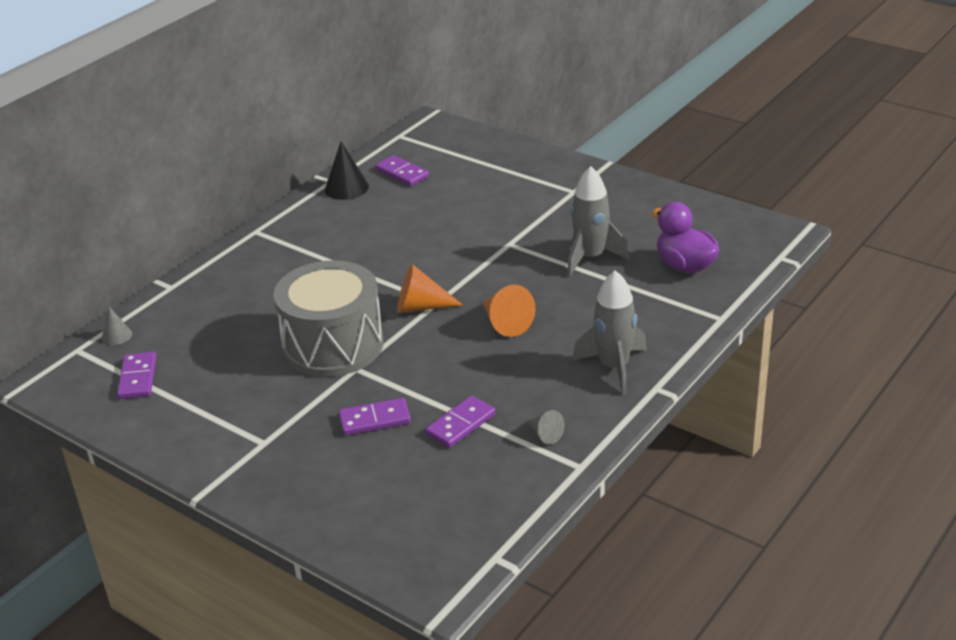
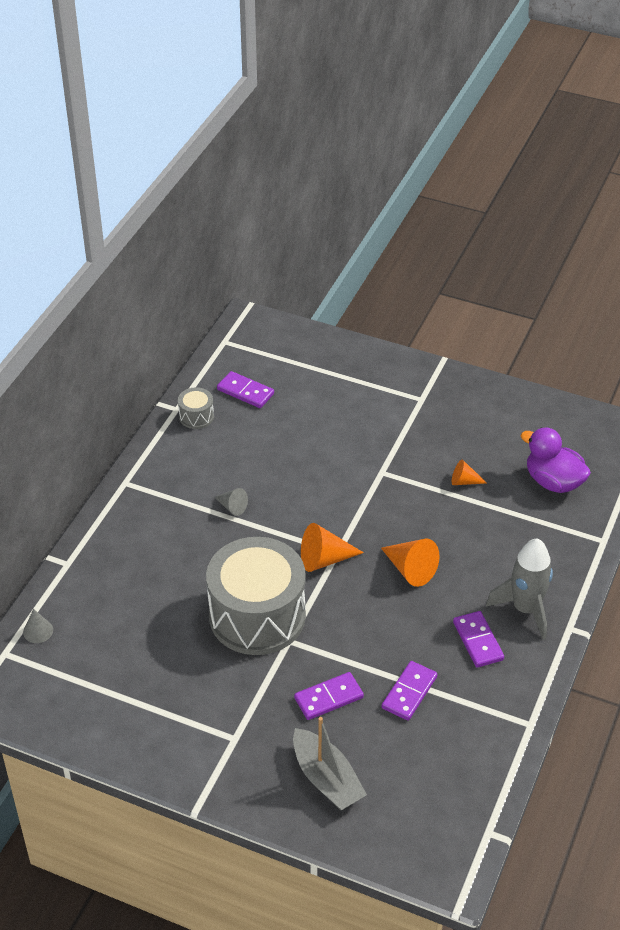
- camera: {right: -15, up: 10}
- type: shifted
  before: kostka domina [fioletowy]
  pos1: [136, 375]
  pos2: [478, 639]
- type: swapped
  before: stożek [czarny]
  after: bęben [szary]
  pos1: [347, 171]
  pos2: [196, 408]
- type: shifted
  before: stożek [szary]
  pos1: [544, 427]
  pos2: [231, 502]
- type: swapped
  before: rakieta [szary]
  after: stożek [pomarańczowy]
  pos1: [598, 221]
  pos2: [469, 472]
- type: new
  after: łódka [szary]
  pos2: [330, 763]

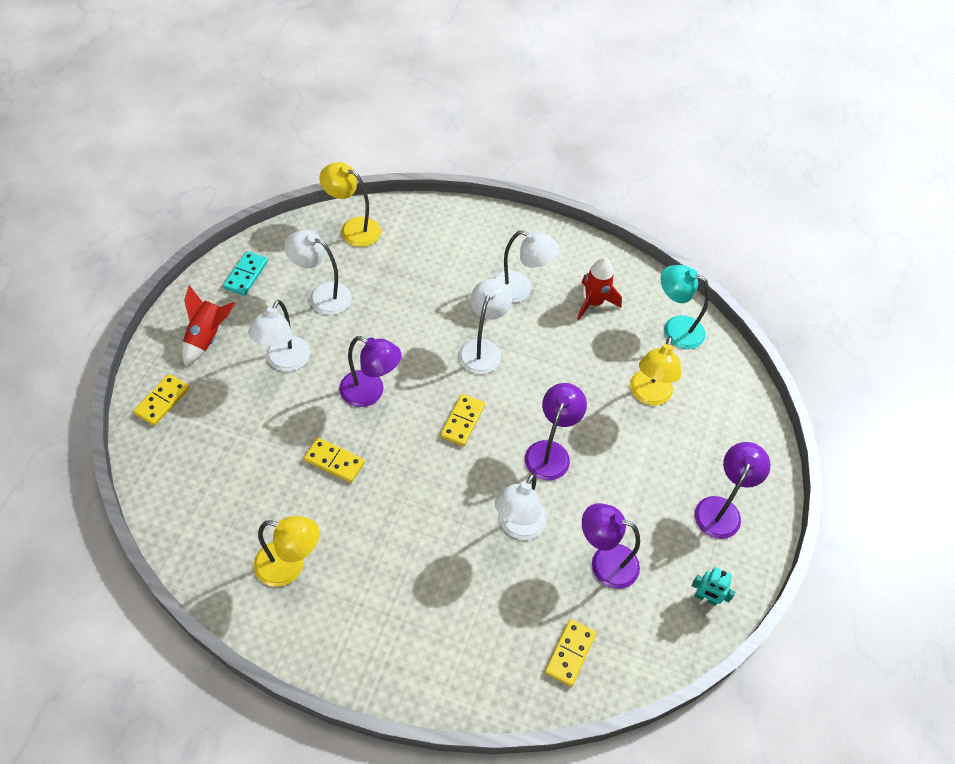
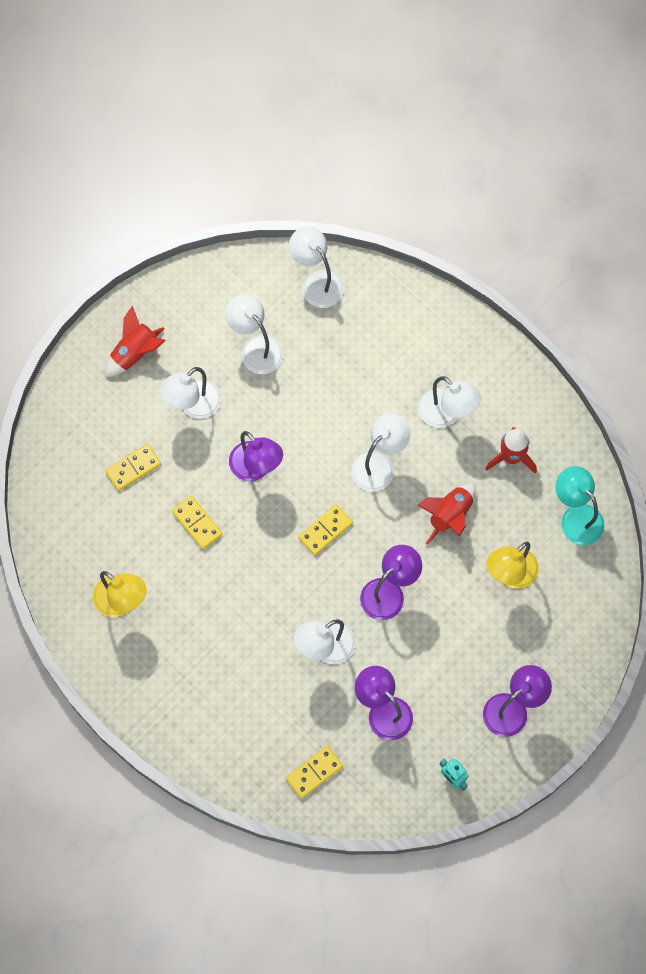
- camera: {right: 30, up: 15}
- type: shifted
  before: kostka domina [żółty]
  pos1: [161, 400]
  pos2: [133, 467]
- type: gone
  before: kostka domina [turkusowy]
  pos1: [245, 273]
- type: repainted
  before: lampka [żółty]
  after: lampka [biały]
  pos1: [350, 204]
  pos2: [316, 267]
- type: new
  after: rakieta [czerwony]
  pos2: [446, 514]

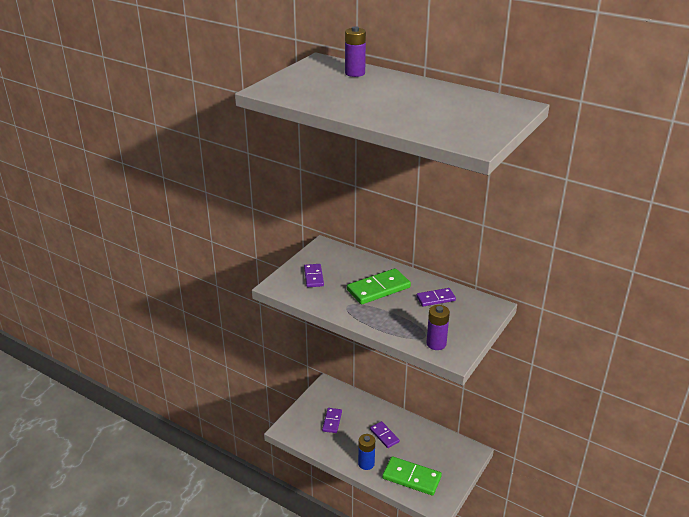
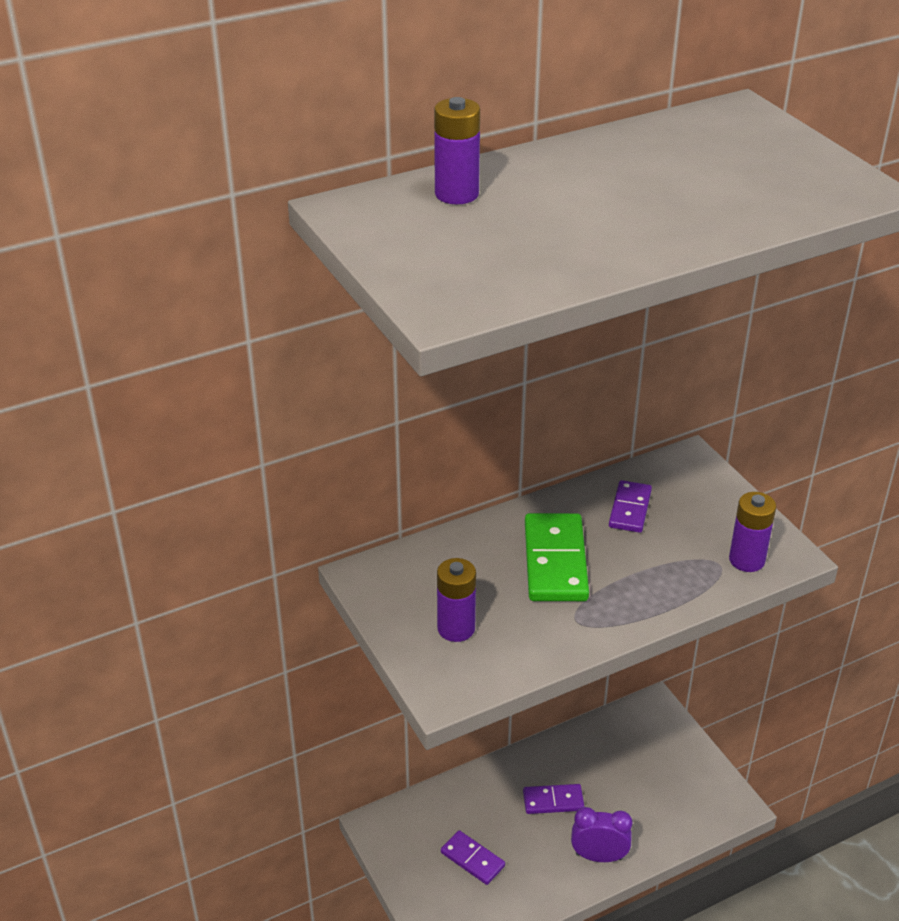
- camera: {right: -60, up: 5}
- type: swapped
  before: kostka domina [fioletowy]
  after: bateria [fioletowy]
  pos1: [314, 275]
  pos2: [456, 600]
- type: swapped
  before: bateria [niebieski]
  after: budzik [fioletowy]
  pos1: [366, 452]
  pos2: [601, 834]
- type: gone
  before: kostka domina [zielony]
  pos1: [412, 476]

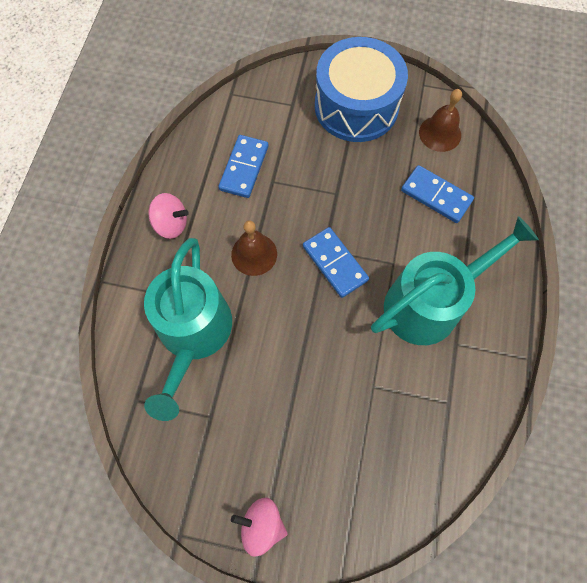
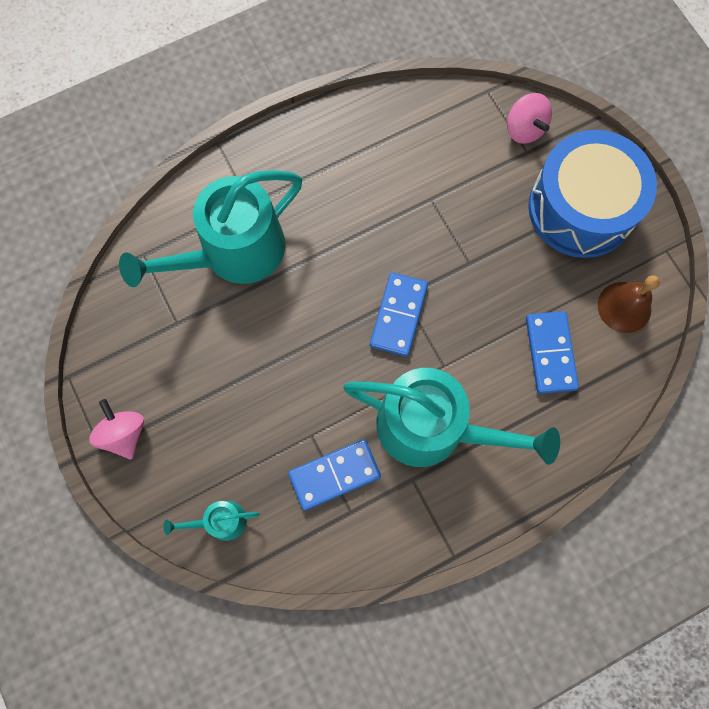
- camera: {right: 50, up: 5}
- type: shifted
  before: bączek [różowy]
  pos1: [168, 216]
  pos2: [529, 118]
- type: shifted
  before: kostka domina [niebieski]
  pos1: [243, 166]
  pos2: [334, 475]
- type: gone
  before: dzwonek [brązowy]
  pos1: [254, 248]
- type: new
  after: konewka [turkusowy]
  pos2: [211, 521]

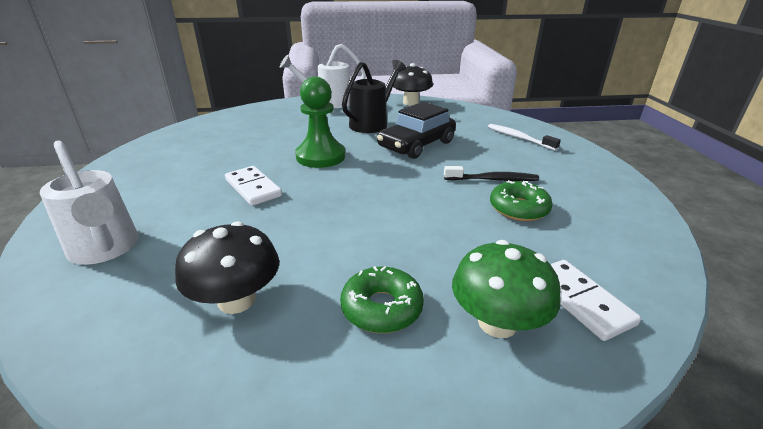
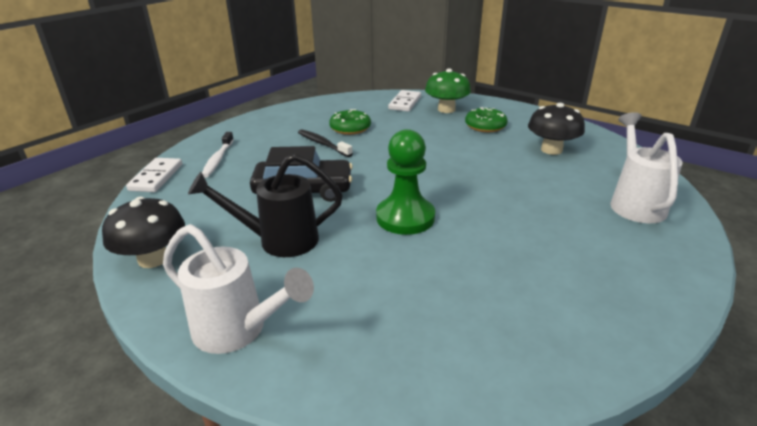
- camera: {right: -135, up: 0}
- type: shifted
  before: kostka domina [biały]
  pos1: [253, 186]
  pos2: [154, 175]

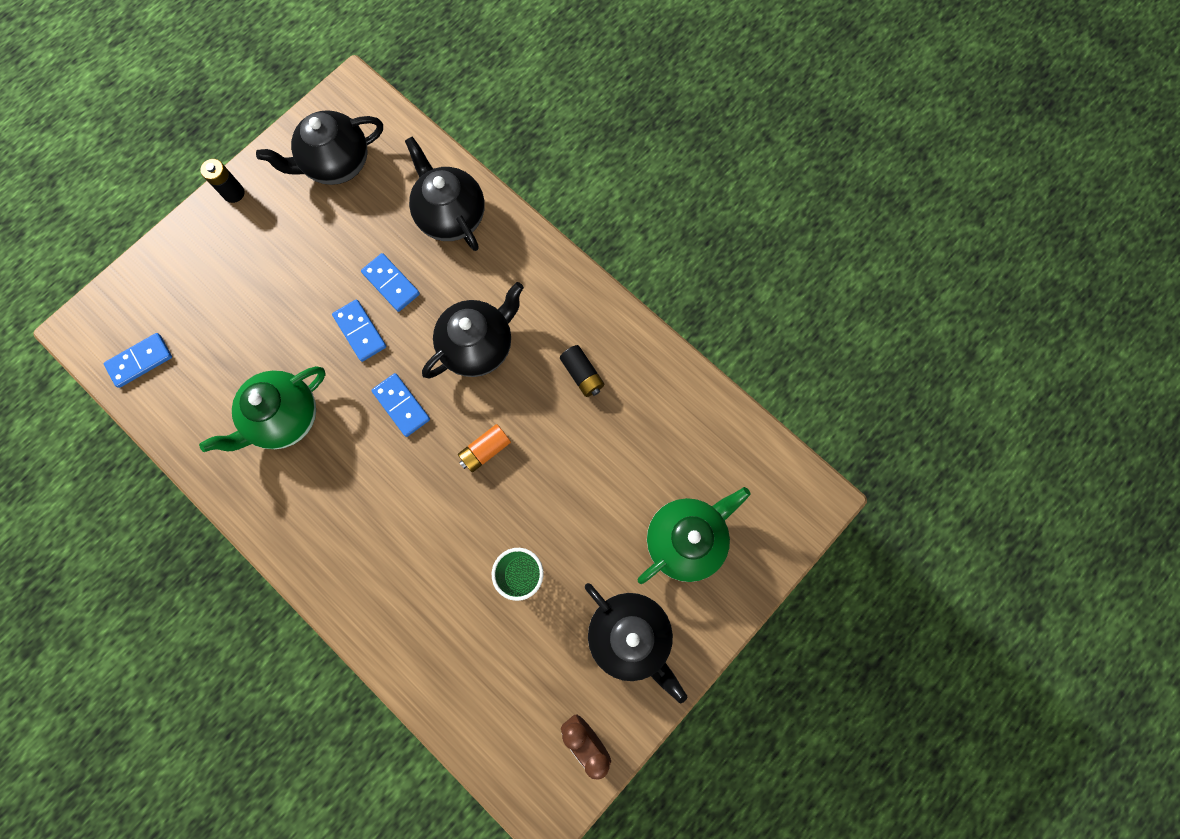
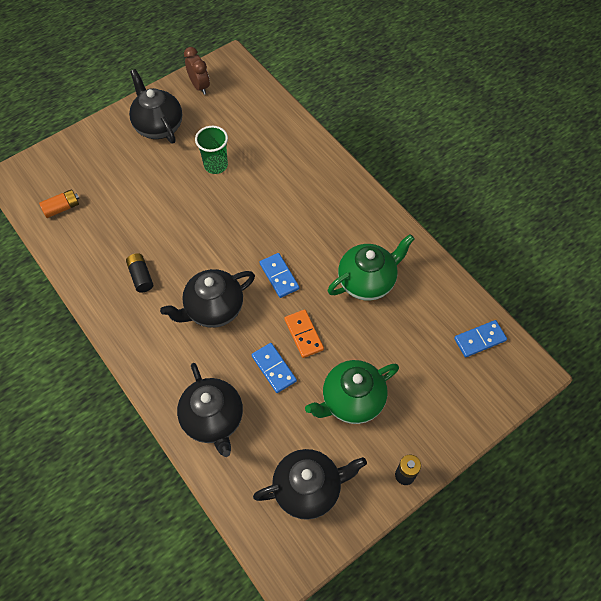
- camera: {right: -170, up: -15}
- type: repainted
  before: kostka domina [niebieski]
  after: kostka domina [pomarańczowy]
  pos1: [359, 330]
  pos2: [304, 333]
- type: shifted
  before: bateria [pomarańczowy]
  pos1: [484, 448]
  pos2: [59, 203]
- type: shifted
  before: imbryk [zielony]
  pos1: [694, 535]
  pos2: [352, 392]

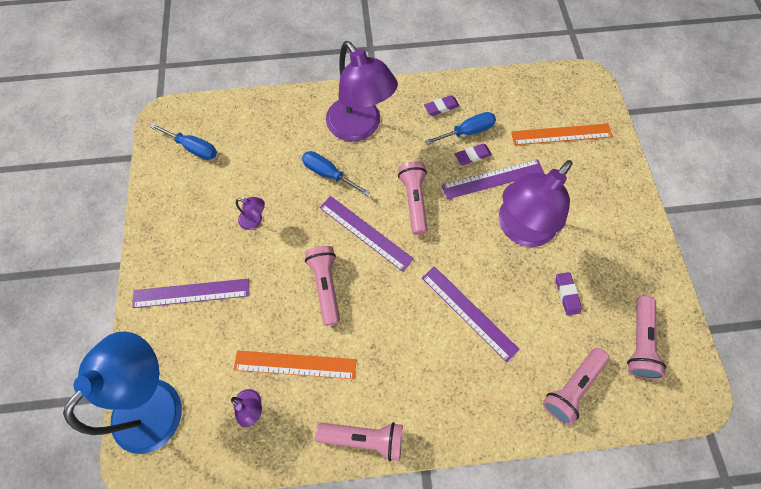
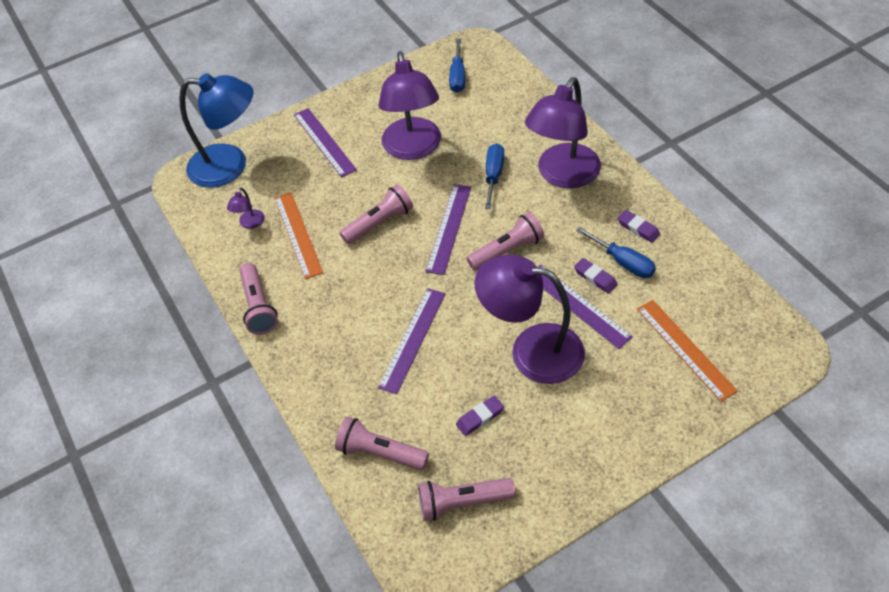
- camera: {right: 70, up: -15}
- type: scaled
  before: lampka [fioletowy]
  pos1: [250, 213]
  pos2: [409, 105]
  scale: 2.49

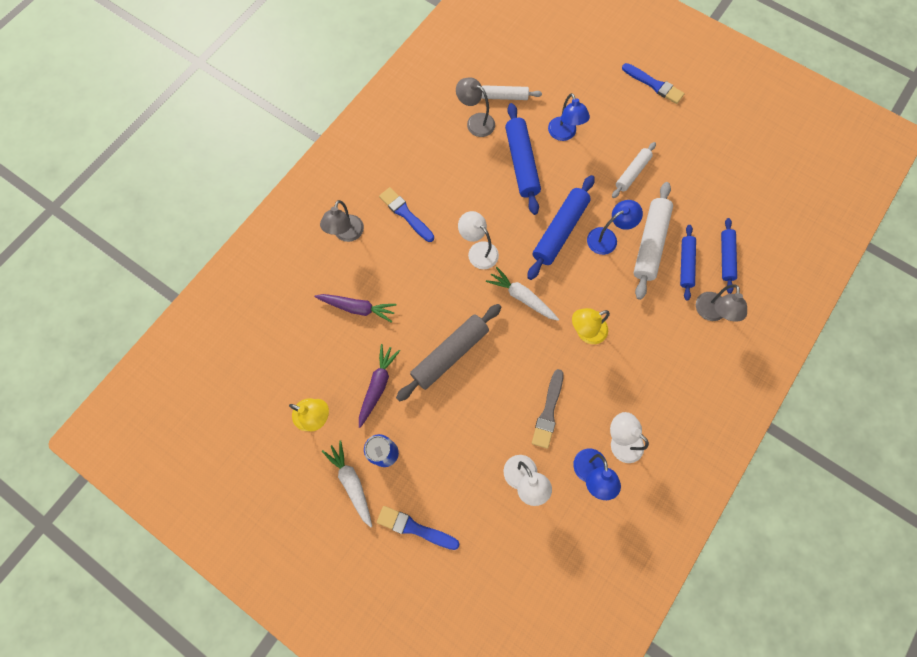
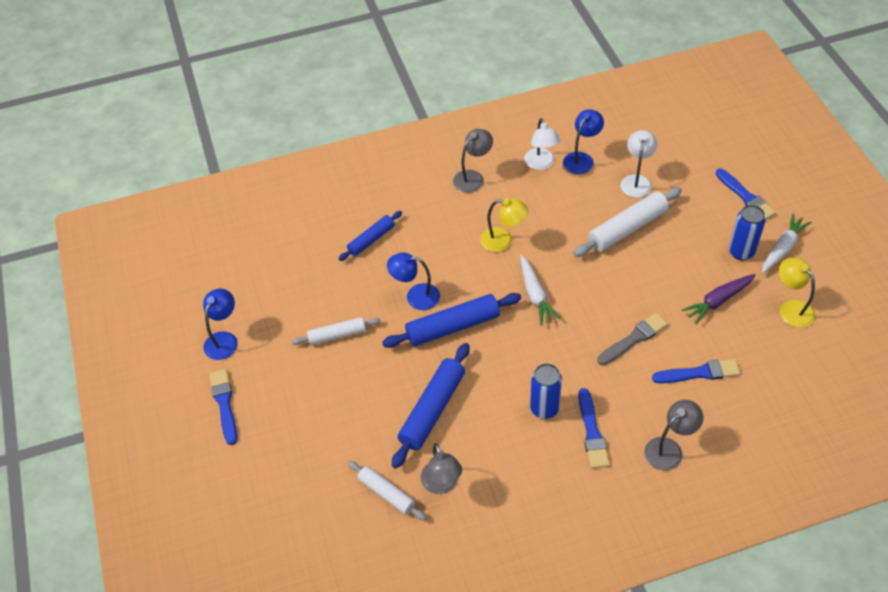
- camera: {right: -140, up: -20}
- type: swapped
  before: marchewka [fioletowy]
  after: pędzel [niebieski]
  pos1: [355, 308]
  pos2: [696, 371]
- type: rotated
  before: marchewka [biały]
  pos1: [347, 484]
  pos2: [787, 243]
  turn: -150
- type: gone
  before: wałek do ciasta [szary]
  pos1: [448, 353]
- type: gone
  before: lampka [biały]
  pos1: [478, 240]
- type: shifted
  before: pędzel [szary]
  pos1: [548, 409]
  pos2: [632, 339]
- type: shifted
  before: lampka [niebieski]
  pos1: [569, 117]
  pos2: [220, 324]
- type: shifted
  before: wałek do ciasta [biały]
  pos1: [653, 241]
  pos2: [627, 222]
- type: shifted
  before: lampka [szary]
  pos1: [721, 303]
  pos2: [473, 161]
- type: gone
  before: wałek do ciasta [niebieski]
  pos1: [729, 256]
- type: new
  after: puszka [niebieski]
  pos2: [546, 391]

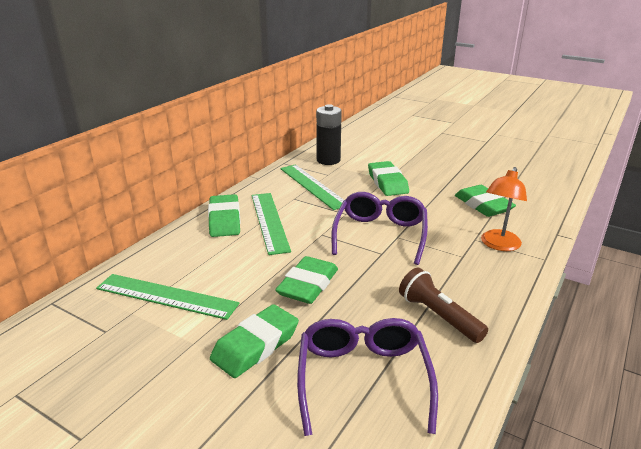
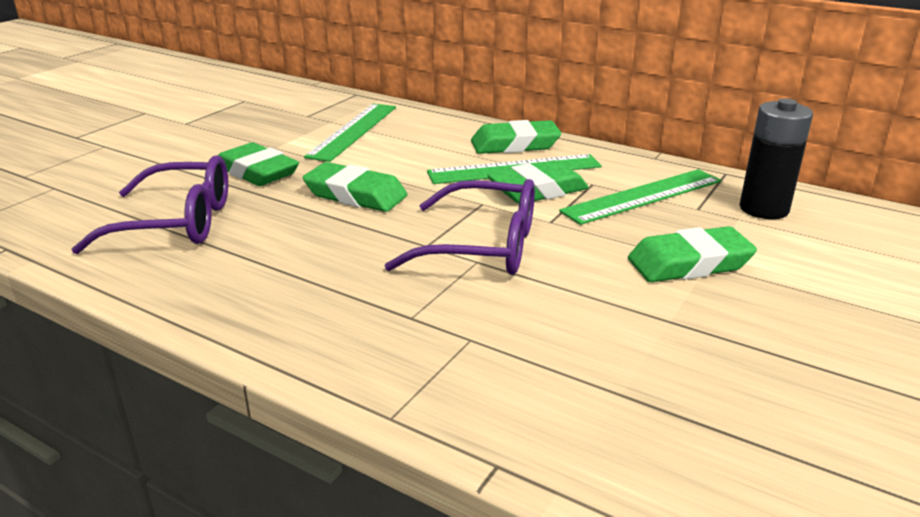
- camera: {right: 90, up: 0}
- type: gone
  before: latarka [brązowy]
  pos1: [443, 305]
- type: shifted
  before: gumka do mazania [zielony]
  pos1: [485, 201]
  pos2: [538, 182]
- type: gone
  before: lampka [pomarańczowy]
  pos1: [504, 209]

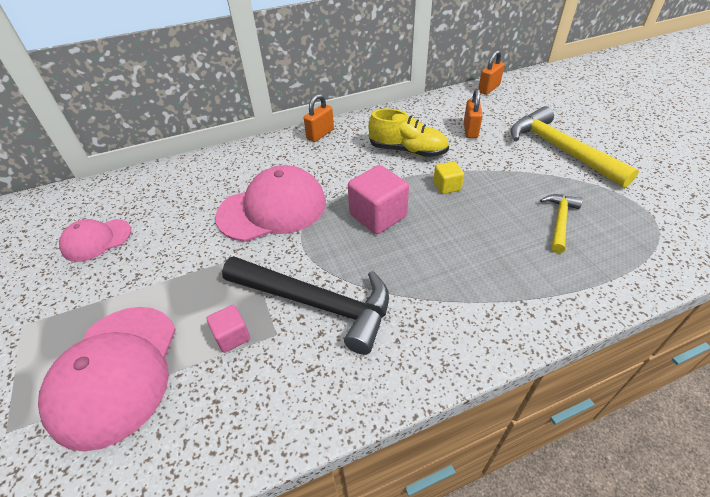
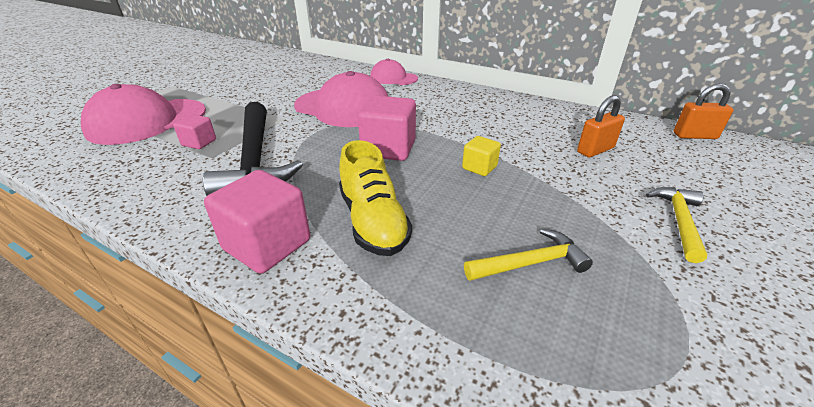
- camera: {right: 50, up: -10}
- type: shifted
  before: czapka [różowy]
  pos1: [95, 240]
  pos2: [394, 72]
- type: gone
  before: kłódka [pomarańczowy]
  pos1: [319, 118]
- type: shifted
  before: but [żółty]
  pos1: [409, 132]
  pos2: [375, 198]
- type: scaled
  before: młotek [żółty]
  pos1: [575, 147]
  pos2: [676, 225]
  scale: 0.53
- type: new
  after: sześcian [różowy]
  pos2: [257, 222]

